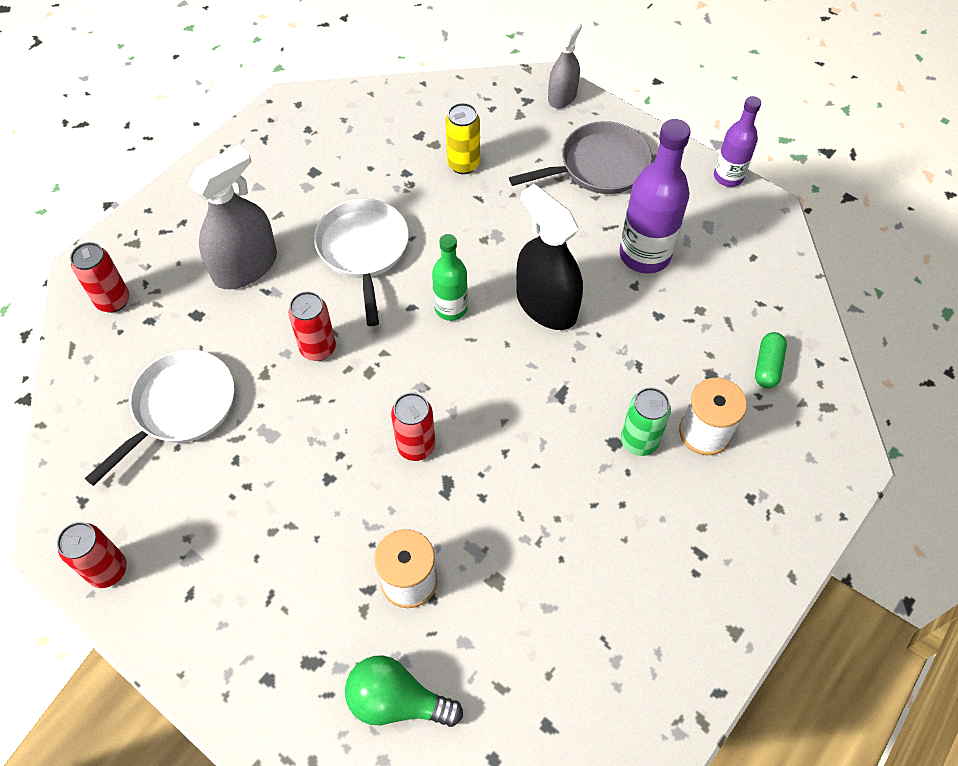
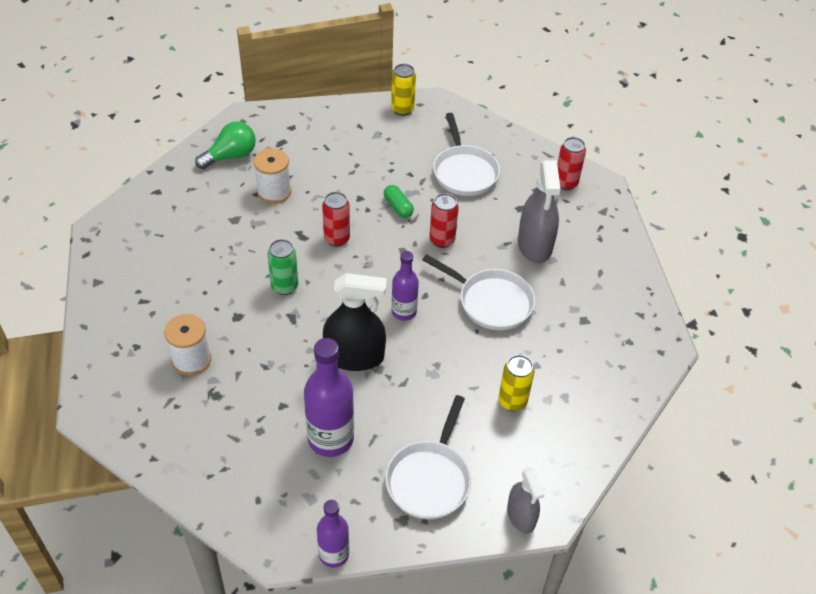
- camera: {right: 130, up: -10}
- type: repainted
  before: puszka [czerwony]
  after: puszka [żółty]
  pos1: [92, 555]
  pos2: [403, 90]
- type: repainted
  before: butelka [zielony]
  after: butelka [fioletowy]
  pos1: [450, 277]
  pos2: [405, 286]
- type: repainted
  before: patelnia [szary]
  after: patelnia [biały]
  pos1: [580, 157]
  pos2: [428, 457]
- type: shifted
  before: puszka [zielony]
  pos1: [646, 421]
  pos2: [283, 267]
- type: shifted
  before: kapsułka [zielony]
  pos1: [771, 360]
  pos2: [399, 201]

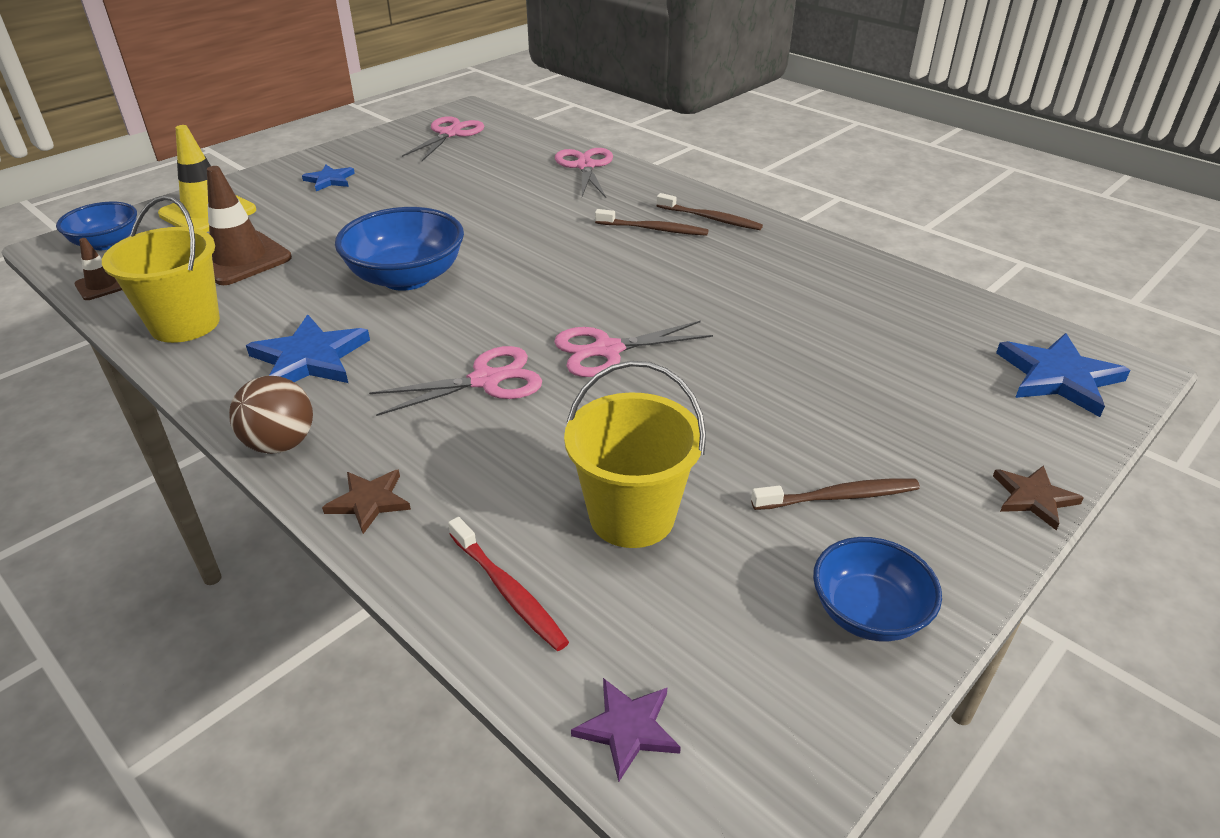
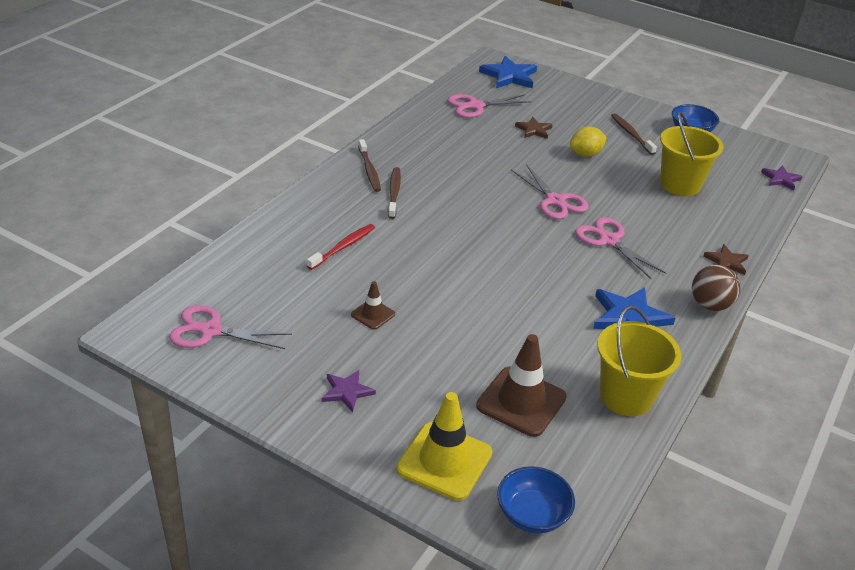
- camera: {right: -105, up: 0}
- type: shifted
  before: pachołek [brązowy]
  pos1: [98, 269]
  pos2: [373, 305]
- type: repainted
  before: gwiazda [niebieski]
  after: gwiazda [fioletowy]
  pos1: [328, 178]
  pos2: [349, 391]
- type: gone
  before: miska [niebieski]
  pos1: [399, 249]
- type: shifted
  before: szczoteczka do zębów [czerwony]
  pos1: [508, 584]
  pos2: [341, 247]
- type: shifted
  before: nożyczki [różowy]
  pos1: [584, 173]
  pos2: [489, 106]
- type: rotated
  before: szczoteczka do zębów [brązowy]
  pos1: [710, 211]
  pos2: [369, 165]
  turn: 150
- type: shifted
  before: gwiazda [brązowy]
  pos1: [1038, 497]
  pos2: [534, 128]
- type: new
  after: cytryna [żółty]
  pos2: [588, 141]

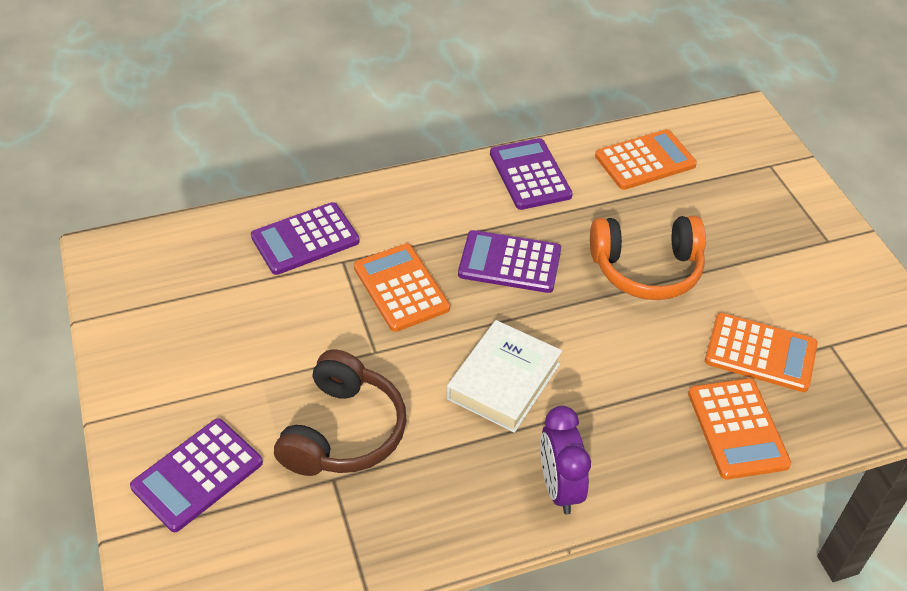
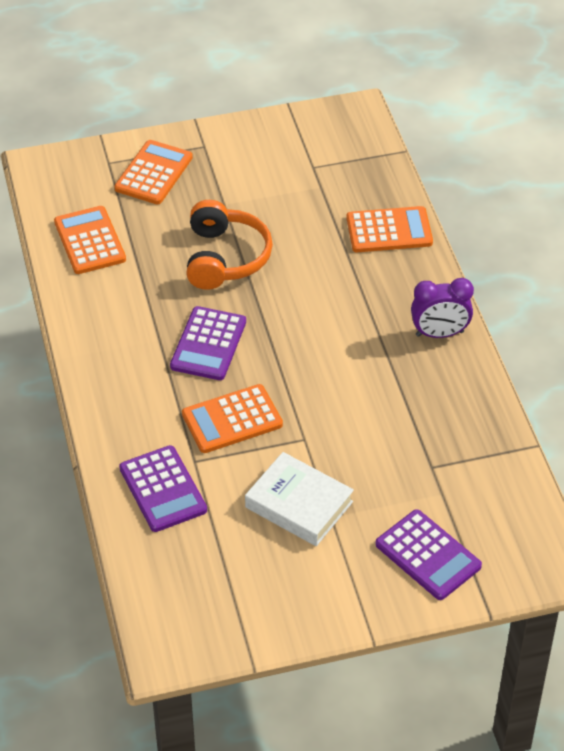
- camera: {right: -85, up: 0}
- type: gone
  before: słuchawki [brązowy]
  pos1: [340, 413]
- type: shifted
  before: książka [biały]
  pos1: [504, 376]
  pos2: [299, 499]
- type: gone
  before: kalkulator [fioletowy]
  pos1: [531, 174]
- type: shifted
  before: kalkulator [pomarańczowy]
  pos1: [761, 352]
  pos2: [153, 172]

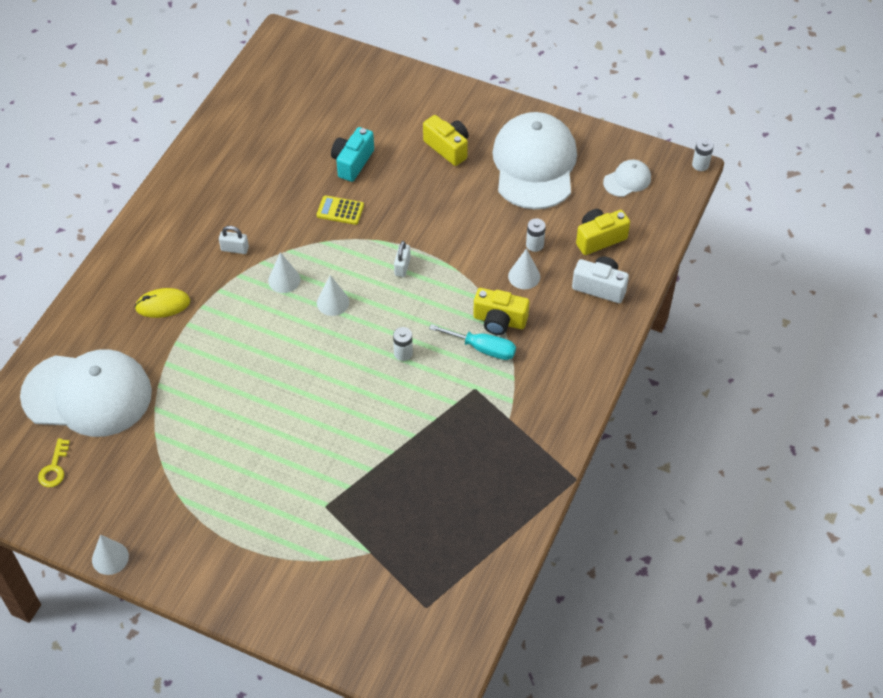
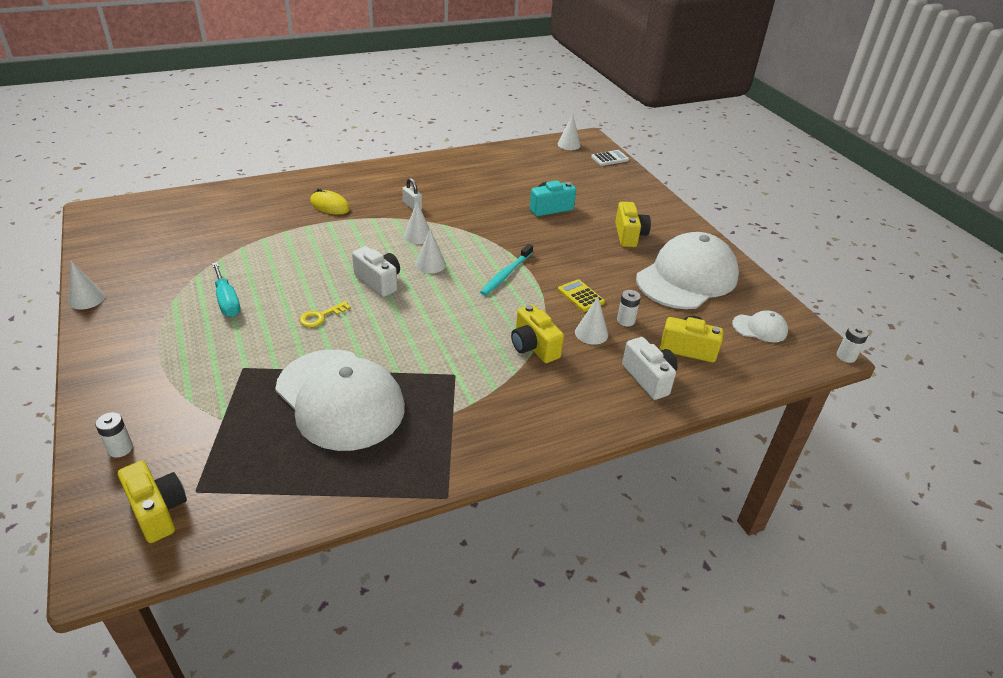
- camera: {right: 40, up: -15}
- type: shifted
  before: czapka [biały]
  pos1: [86, 393]
  pos2: [340, 400]
- type: shifted
  before: klucz [żółty]
  pos1: [54, 463]
  pos2: [325, 314]
- type: shifted
  before: kalkulator [żółty]
  pos1: [340, 210]
  pos2: [581, 295]
- type: shifted
  before: bateria [biały]
  pos1: [403, 344]
  pos2: [114, 435]
- type: swapped
  before: kłódka [biały]
  after: szczoteczka do zębów [turkusowy]
  pos1: [402, 259]
  pos2: [506, 269]
- type: shifted
  before: śrubokręt [turkusowy]
  pos1: [472, 342]
  pos2: [226, 289]
- type: new
  after: aparat fotograficzny [żółty]
  pos2: [152, 502]
- type: new
  after: aparat fotograficzny [biały]
  pos2: [376, 271]
- type: new
  after: stożek [biały]
  pos2: [569, 132]
- type: new
  after: kalkulator [biały]
  pos2: [610, 158]

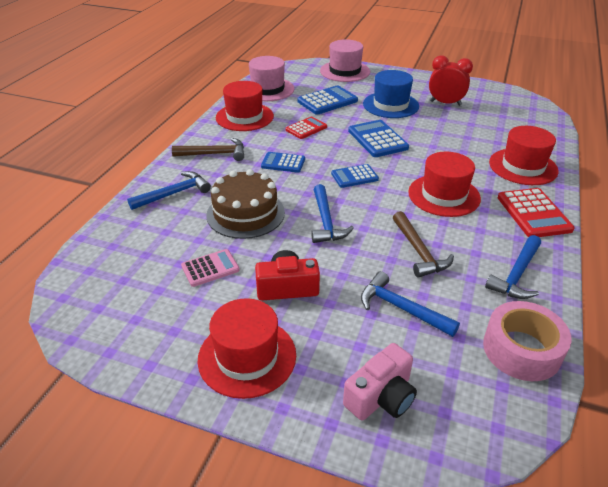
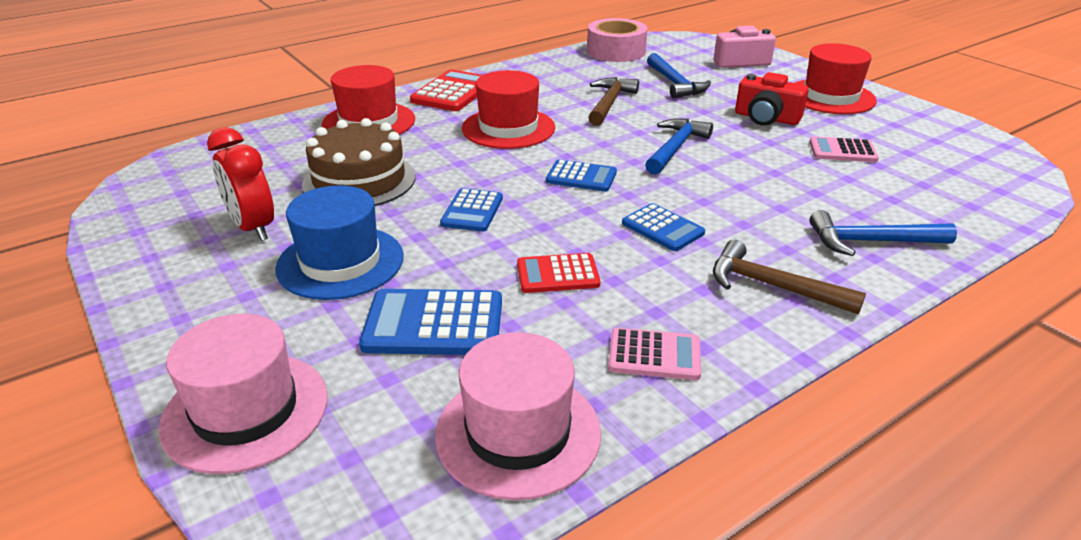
- camera: {right: -145, up: -5}
- type: shifted
  before: tort [brązowy]
  pos1: [246, 204]
  pos2: [359, 162]
- type: swapped
  before: kapelusz [czerwony]
  after: kalkulator [różowy]
  pos1: [245, 106]
  pos2: [654, 354]
- type: scaled
  before: kalkulator [niebieski]
  pos1: [378, 138]
  pos2: [471, 210]
  scale: 0.64
- type: gone
  before: młotek [niebieski]
  pos1: [513, 267]

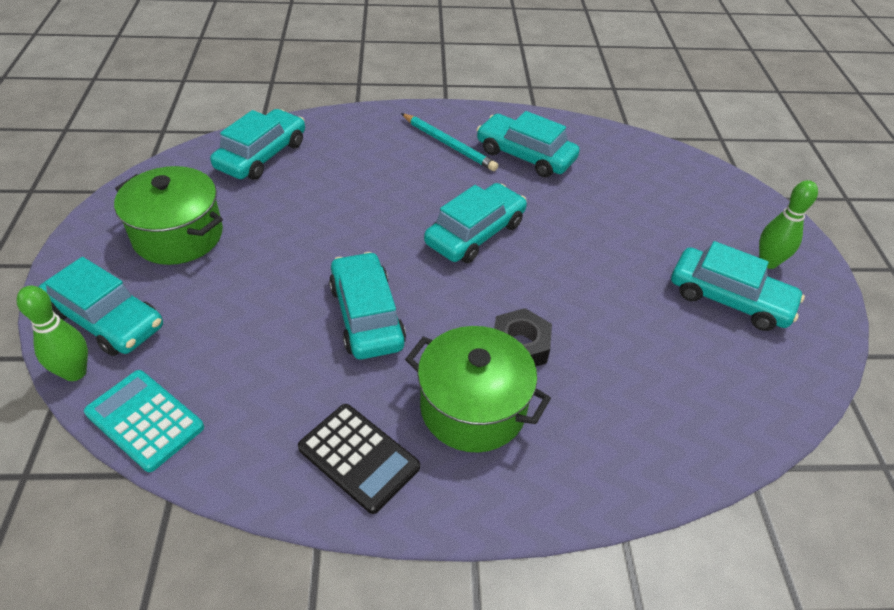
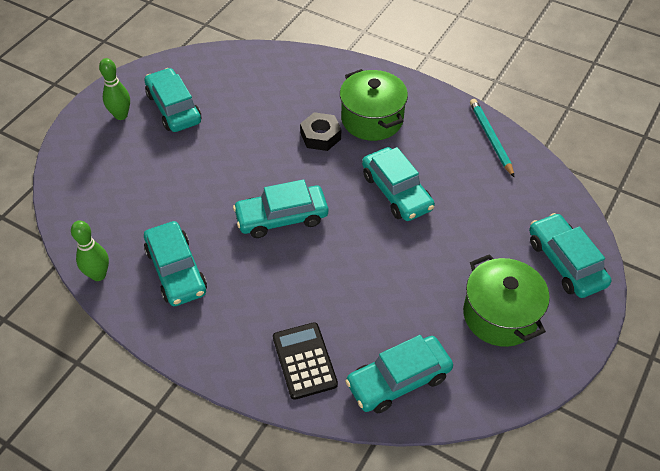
- camera: {right: -145, up: 5}
- type: shifted
  before: kręgiel [zielony]
  pos1: [52, 333]
  pos2: [90, 250]
- type: gone
  before: kalkulator [turkusowy]
  pos1: [144, 421]
- type: shifted
  before: kalkulator [czarny]
  pos1: [359, 459]
  pos2: [305, 361]
- type: rotated
  before: samochód [turkusowy]
  pos1: [367, 305]
  pos2: [398, 184]
  turn: -45
- type: shifted
  before: ołówek [turkusowy]
  pos1: [449, 142]
  pos2: [492, 138]

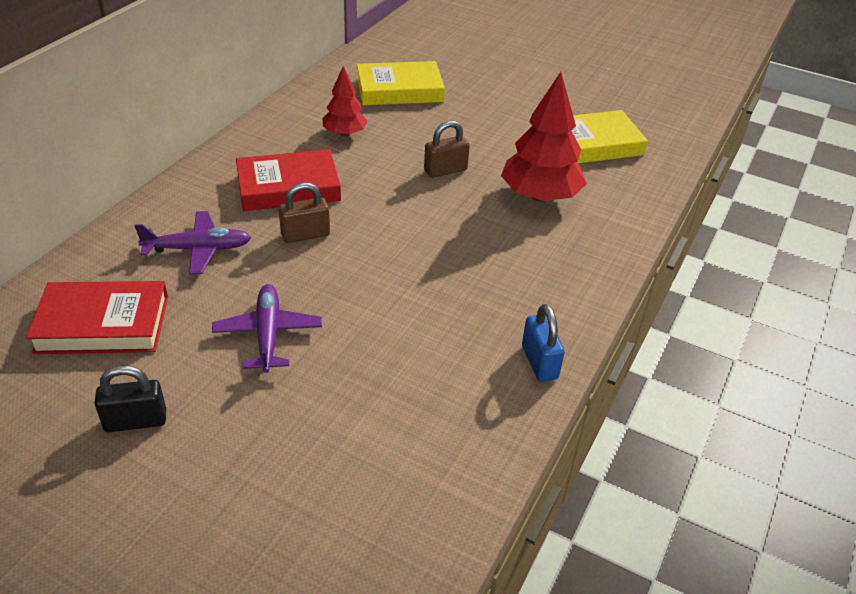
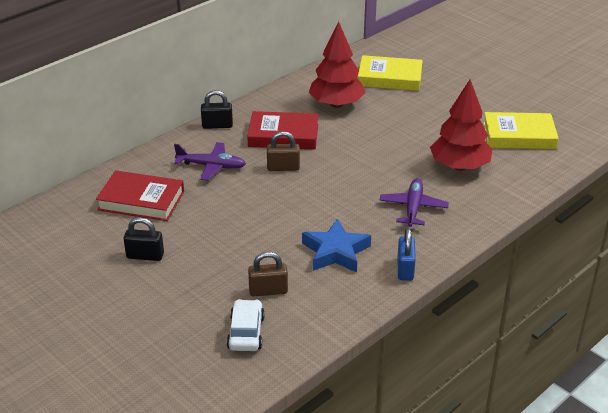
- camera: {right: 20, up: -5}
- type: shifted
  before: samolot [fioletowy]
  pos1: [267, 328]
  pos2: [414, 202]
- type: scaled
  before: drzewko [czerwony]
  pos1: [345, 101]
  pos2: [337, 64]
  scale: 1.71
- type: shifted
  before: kłódka [brązowy]
  pos1: [447, 149]
  pos2: [268, 274]
- type: new
  after: kłódka [czarny]
  pos2: [217, 109]
- type: new
  after: samochód [biały]
  pos2: [246, 325]
- type: new
  after: gwiazda [niebieski]
  pos2: [336, 245]

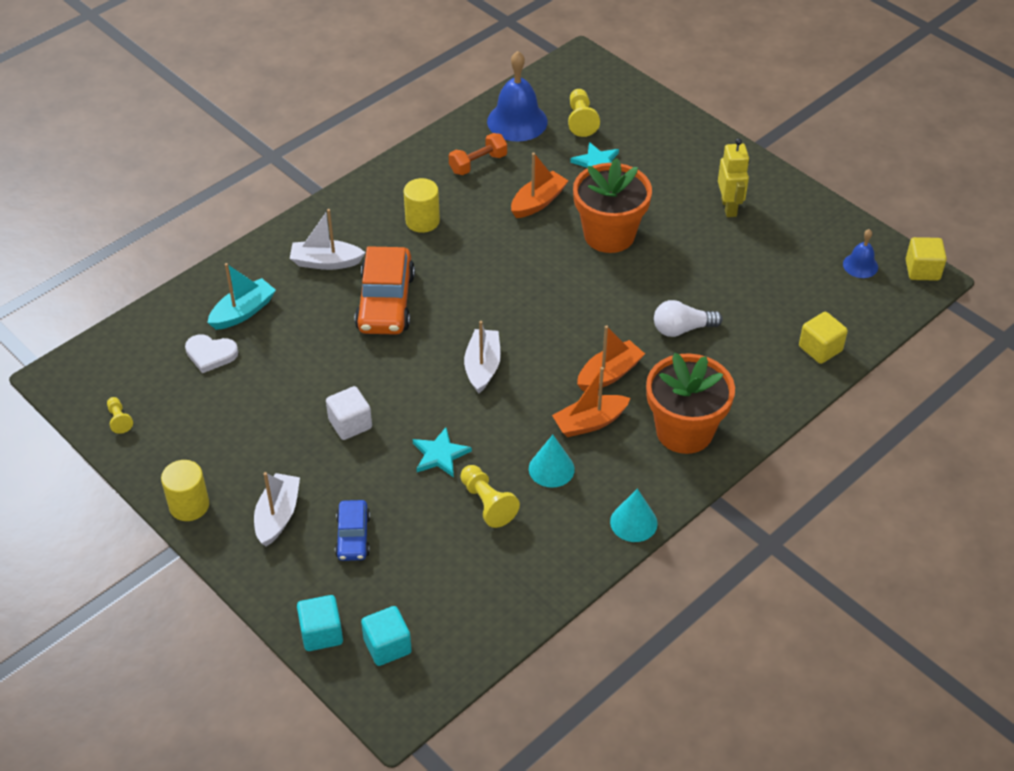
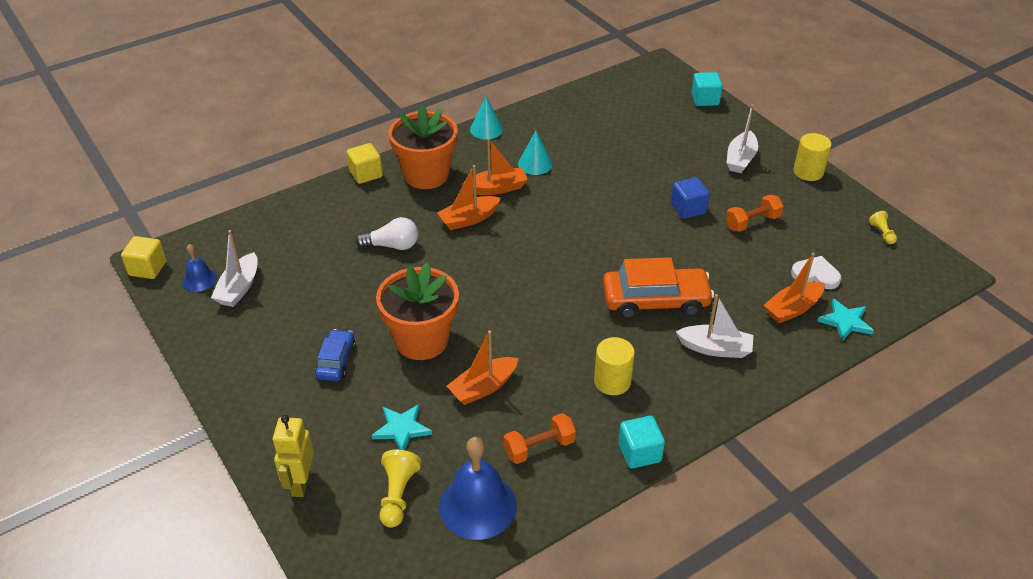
- camera: {right: -170, up: -5}
- type: repainted
  before: łódka [turkusowy]
  after: łódka [pomarańczowy]
  pos1: [241, 296]
  pos2: [794, 288]
- type: repainted
  before: sześcian [biały]
  after: sześcian [niebieski]
  pos1: [349, 413]
  pos2: [690, 198]
- type: shifted
  before: samochód [niebieski]
  pos1: [352, 530]
  pos2: [335, 355]
- type: rotated
  before: samochód [pomarańczowy]
  pos1: [385, 290]
  pos2: [658, 288]
  turn: 75
- type: shifted
  before: sześcian [turkusowy]
  pos1: [386, 636]
  pos2: [641, 442]
- type: shifted
  before: gwiazda [turkusowy]
  pos1: [442, 452]
  pos2: [845, 320]
- type: gone
  before: pionek [żółty]
  pos1: [490, 496]
- type: shifted
  before: łódka [biały]
  pos1: [482, 357]
  pos2: [234, 268]
- type: shifted
  before: robot [żółty]
  pos1: [733, 177]
  pos2: [293, 456]
- type: shifted
  before: sześcian [żółty]
  pos1: [823, 338]
  pos2: [365, 163]
- type: new
  after: hantel [pomarańczowy]
  pos2: [755, 213]

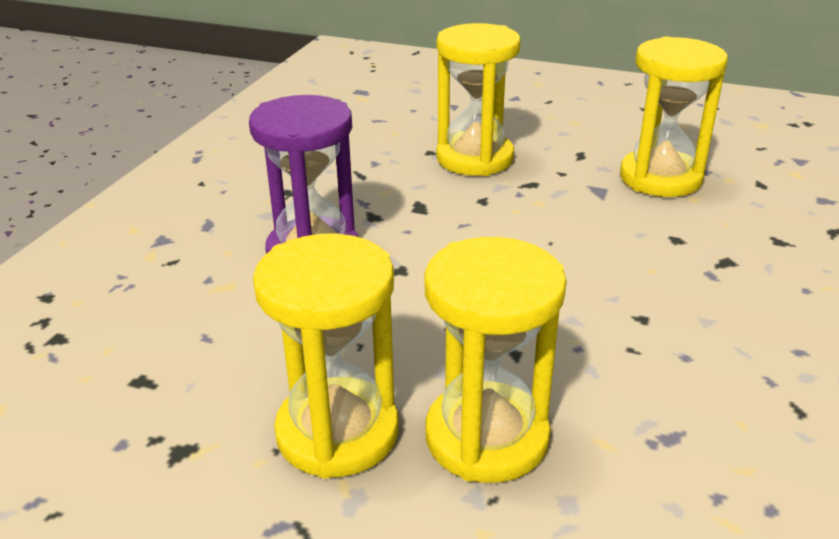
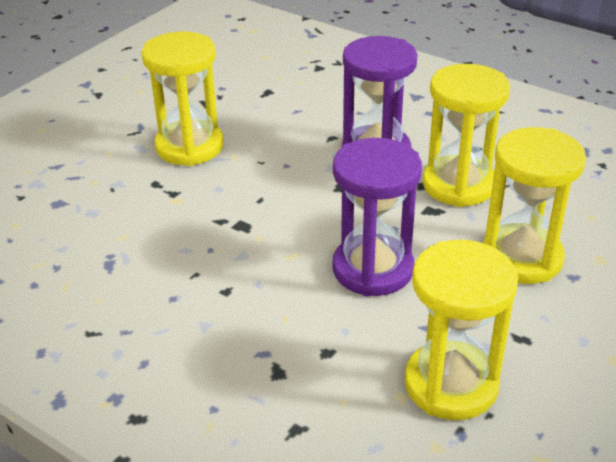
- camera: {right: 105, up: 5}
- type: shifted
  before: klepsydra [żółty]
  pos1: [495, 360]
  pos2: [466, 135]
- type: new
  after: klepsydra [fioletowy]
  pos2: [377, 217]

